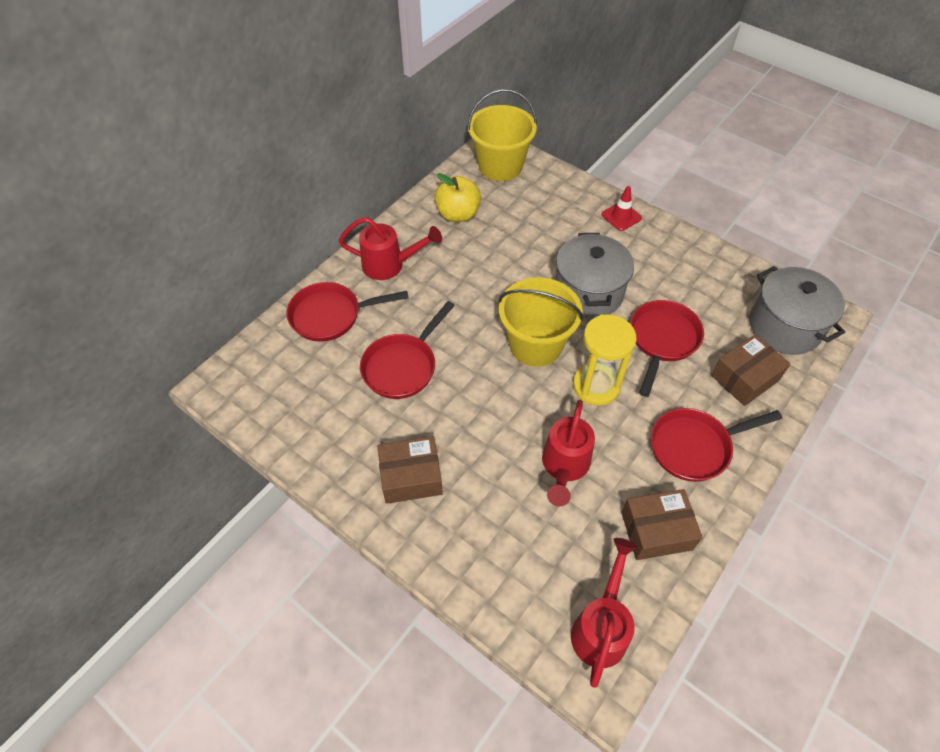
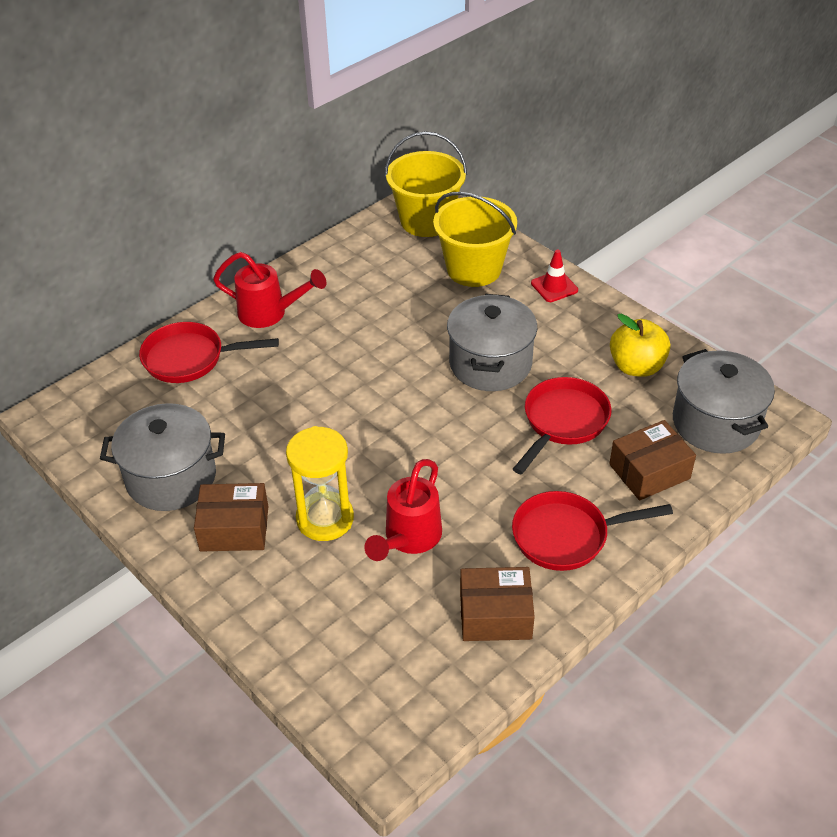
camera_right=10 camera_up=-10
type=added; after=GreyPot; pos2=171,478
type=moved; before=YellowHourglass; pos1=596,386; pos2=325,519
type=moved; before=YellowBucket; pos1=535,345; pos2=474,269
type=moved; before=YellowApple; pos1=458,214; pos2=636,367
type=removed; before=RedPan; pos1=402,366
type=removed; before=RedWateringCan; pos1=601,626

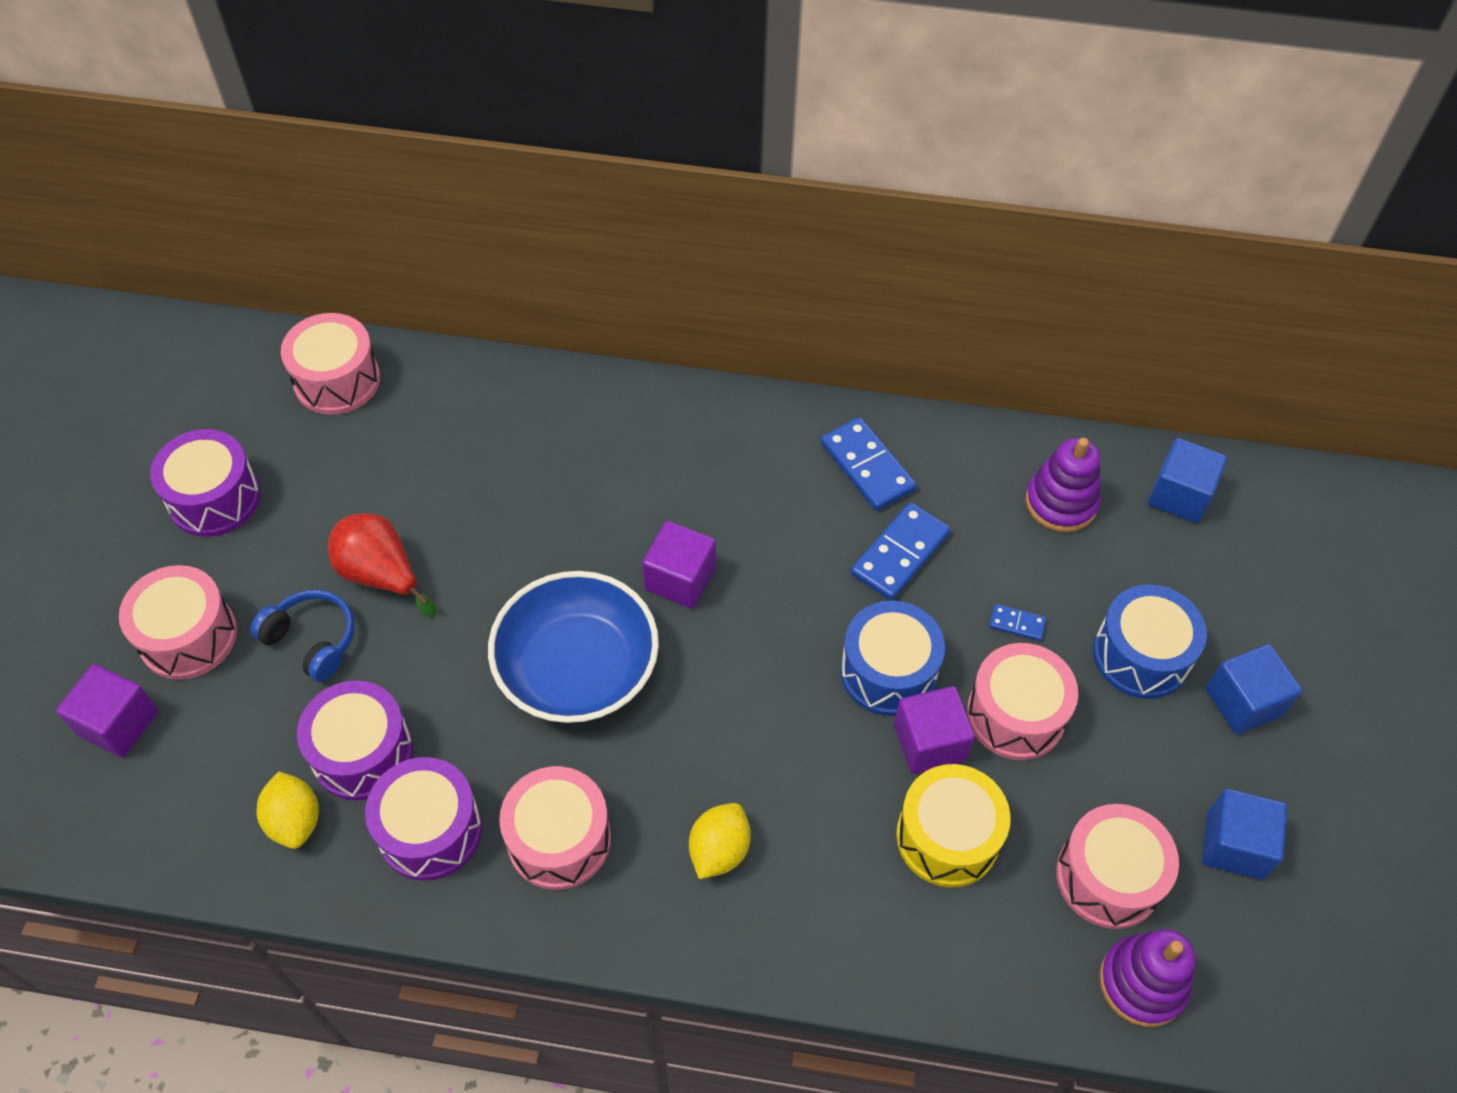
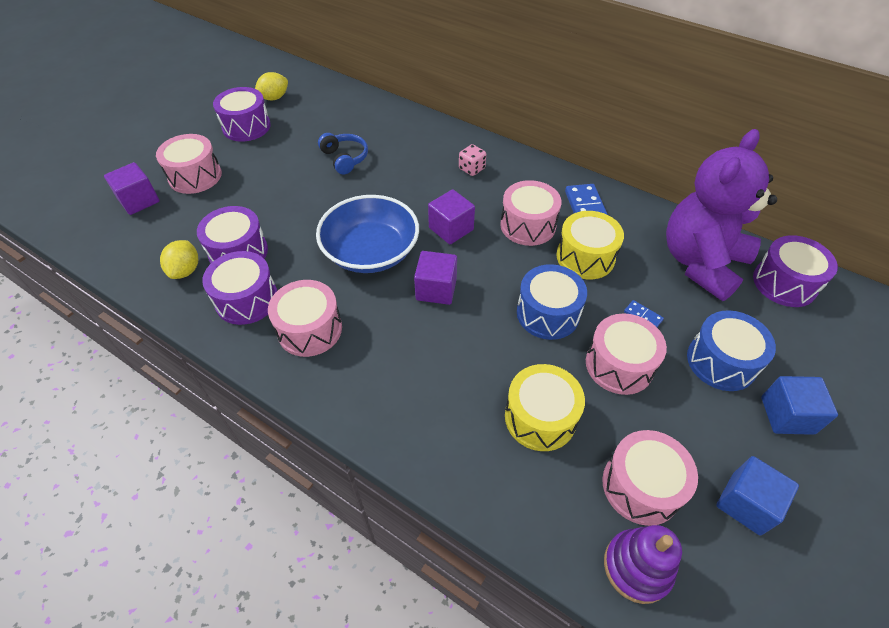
camera_right=25 camera_up=-5
type=moved; before=YellowLemon; pos1=719,850; pos2=274,98
type=moved; before=BlueHeadphones; pos1=312,640; pos2=345,158
type=moved; before=PurpleCube; pos1=929,742; pos2=436,289
type=added; after=PinkDice; pos2=471,169
type=moved; before=PinkDrum; pos1=337,380; pos2=528,225
type=replaced; before=BlueDomino; after=YellowDrum; pos1=900,554; pos2=585,257
type=replaced; before=PurpleStackingToy; after=PurpleTeddyBear; pos1=1061,502; pos2=700,262
type=replaced; before=BlueCube; after=PurpleDrum; pos1=1179,495; pos2=784,283
type=removed; before=RedPear; pos1=381,575

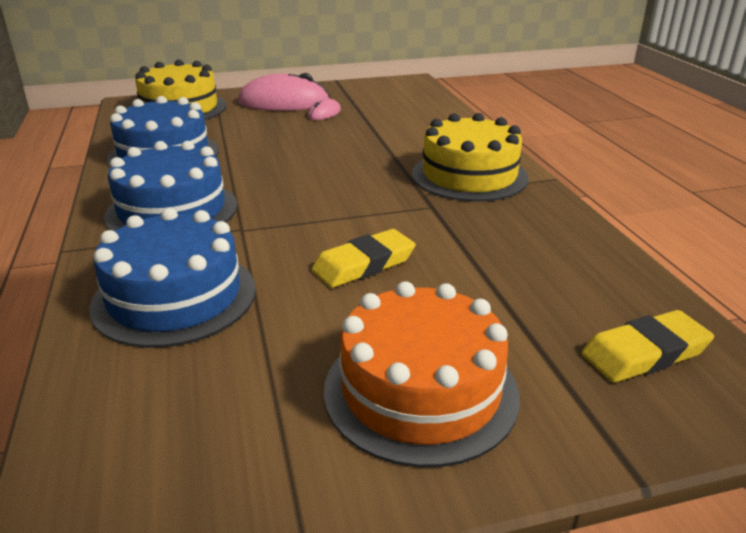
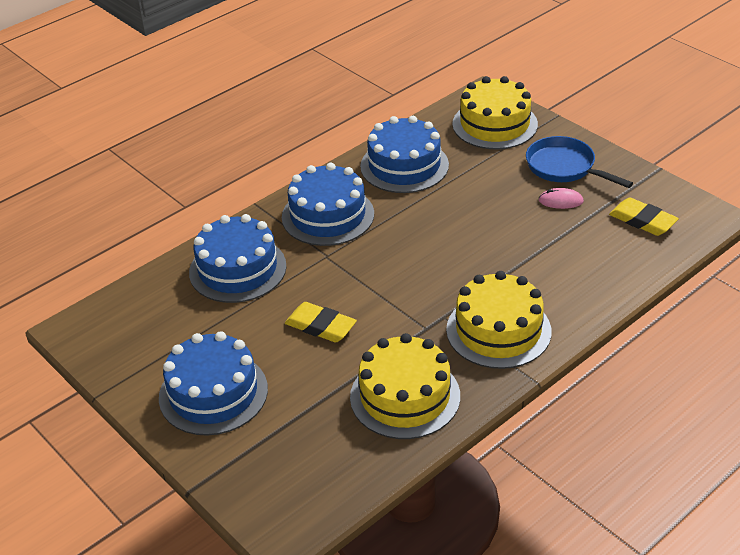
camera_right=65 camera_up=10
type=recoloured; before=OrangeCake; after=BlueCake; pos1=420,391; pos2=213,393
type=added; after=YellowCake; pos2=405,396
type=replaced; before=PinkMouse; after=BluePan; pos1=283,102; pos2=564,167
type=moved; before=YellowEraser; pos1=645,353; pos2=642,220

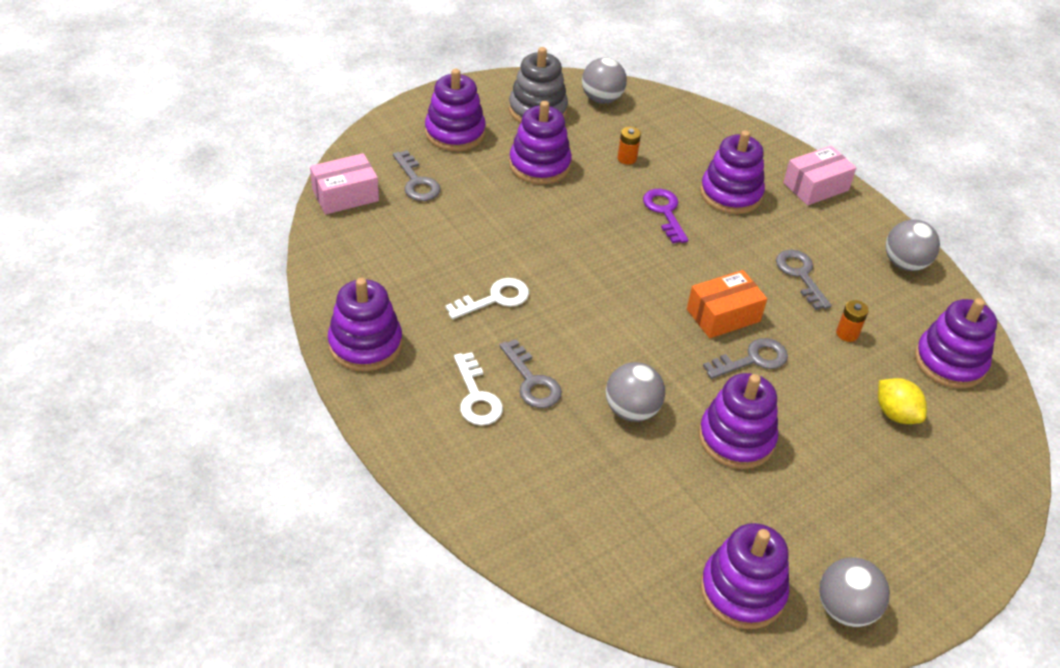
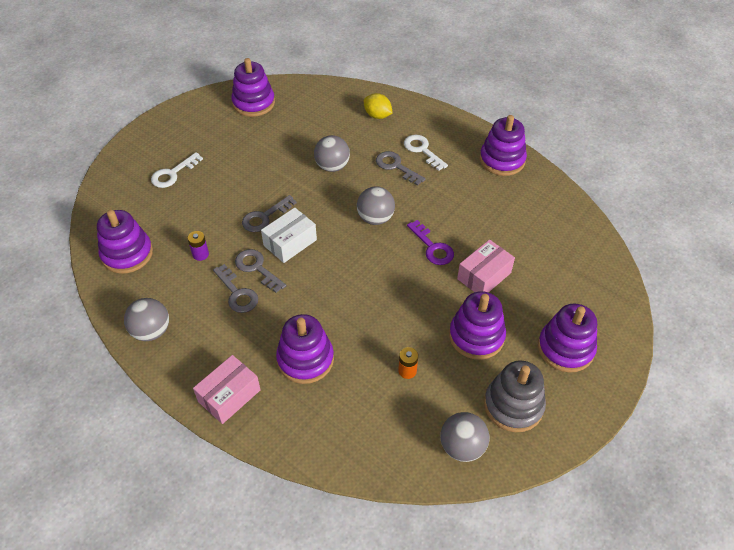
camera_right=165 camera_up=5
type=moved; before=WhiteKey; pos1=495,299; pos2=173,174
type=recoloured; before=OrangeBattery; after=PurpleBattery; pos1=847,334; pos2=200,254
type=moved; before=GreyKey; pos1=416,182; pos2=257,268
type=recoloured; before=OrangeBox; after=WhiteBox; pos1=723,315; pos2=290,243
type=moved; before=GreyBall; pos1=845,609; pos2=375,218
type=moved; before=YellowLemon; pos1=895,414; pos2=377,115
type=moved; before=PurpleKey; pos1=664,212; pos2=432,247
type=moved; before=PinkBox; pos1=345,195; pos2=484,276
type=removed; before=PurpleStackingToy; pos1=736,438

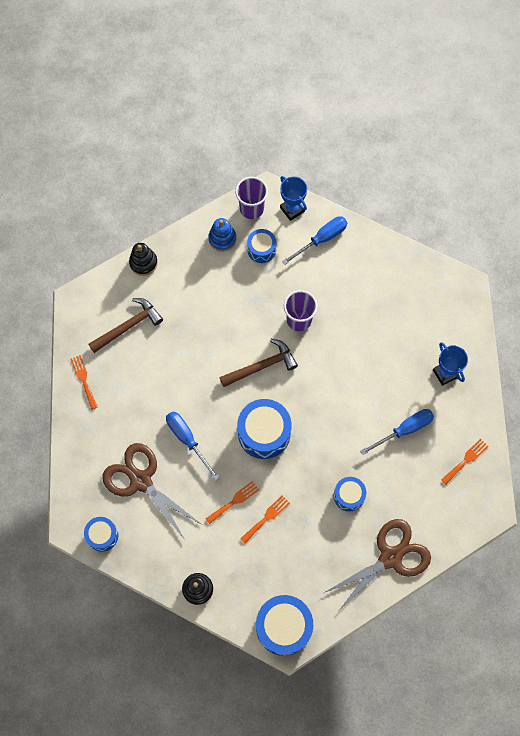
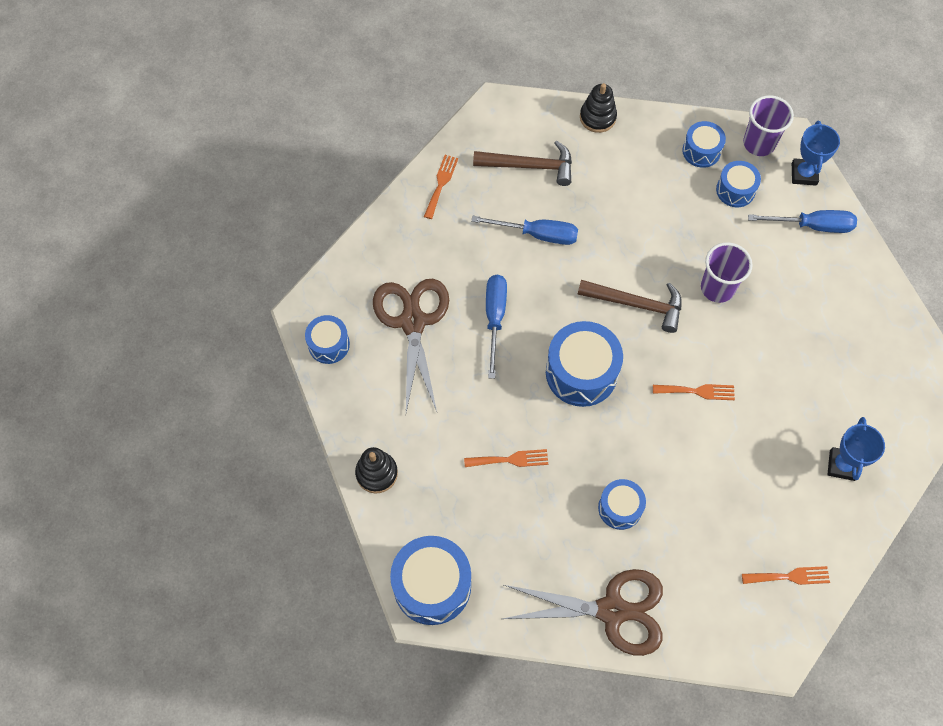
camera_right=40 camera_up=-5
type=moved; before=BlueScrewdriver; pos1=404,430; pos2=537,234
type=moved; before=OrangeFork; pos1=234,501; pos2=697,391
type=replaced; before=BlueStackingToy; after=BlueDrum; pos1=222,239; pos2=701,151

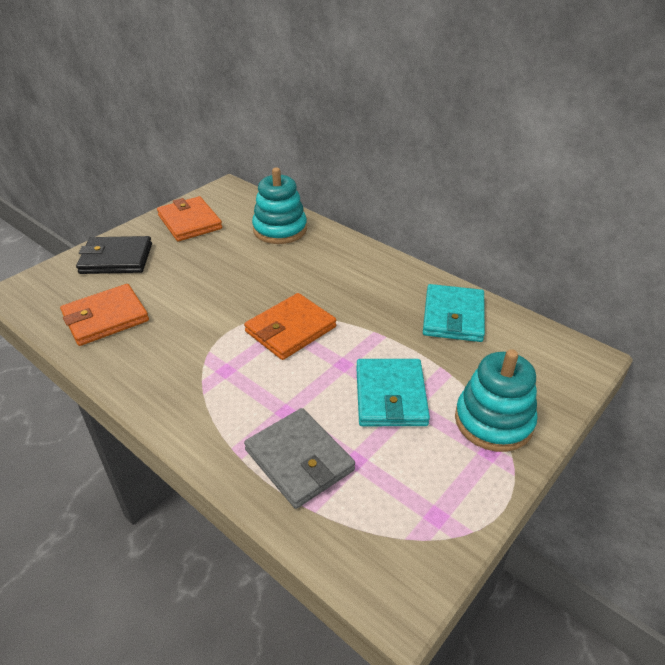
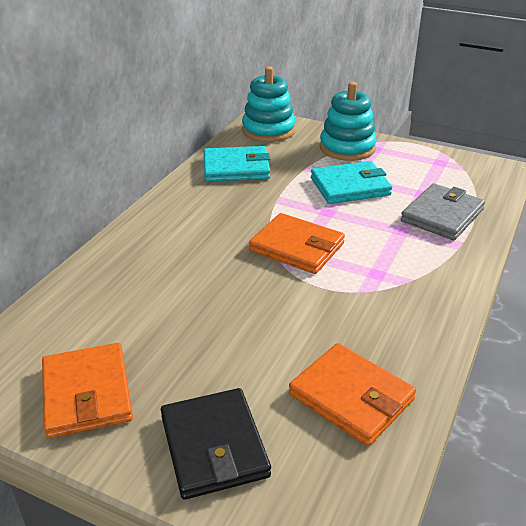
camera_right=-105 camera_up=-5
type=turned; before=OrangeWallet; pos1=190,222; pos2=87,393; turn=-60
type=moved; before=TurquoiseStackingToy; pos1=280,229; pos2=268,130

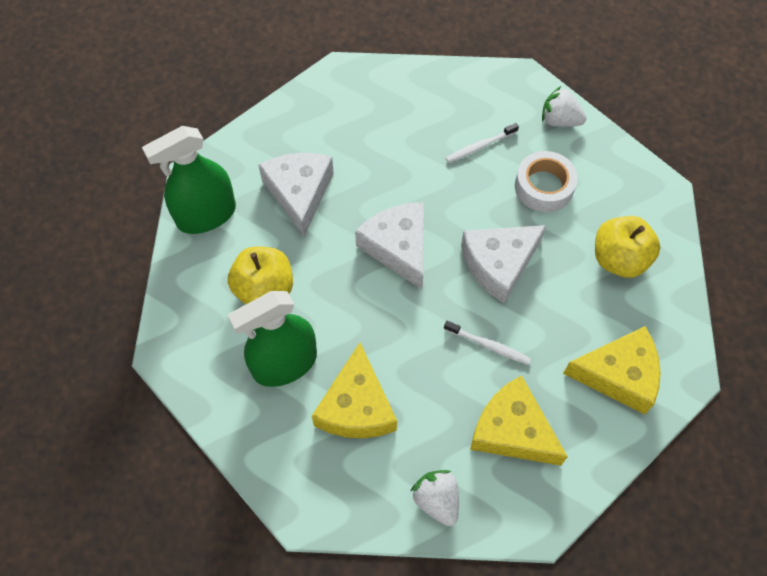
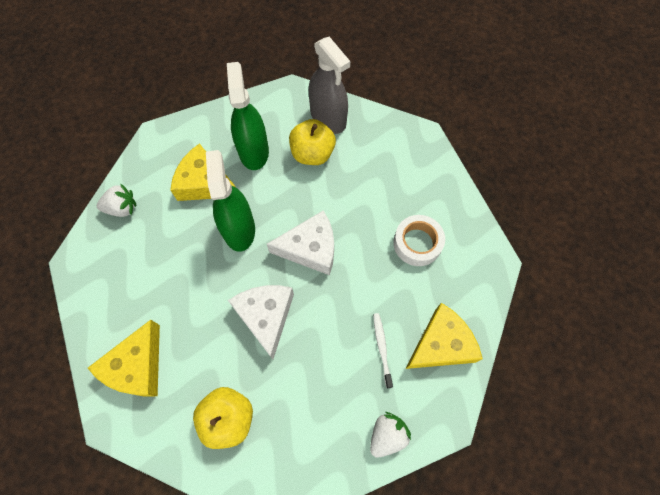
camera_right=110 camera_up=5
type=moved; before=GreenSprayBottle; pos1=206,215; pos2=239,229
type=added; after=GreySprayBottle; pos2=328,118
type=moved; before=WhiteTape; pos1=544,187; pos2=417,243
type=moved; before=YellowCheese; pos1=512,430; pos2=441,344
type=removed; before=WhiteCheese; pos1=299,193
type=removed; before=WhiteToothbrush; pos1=488,345

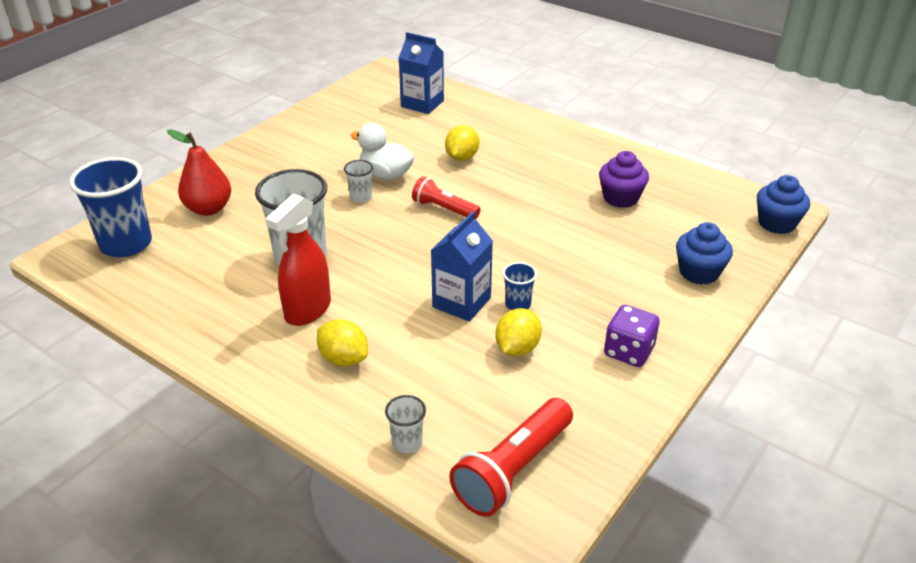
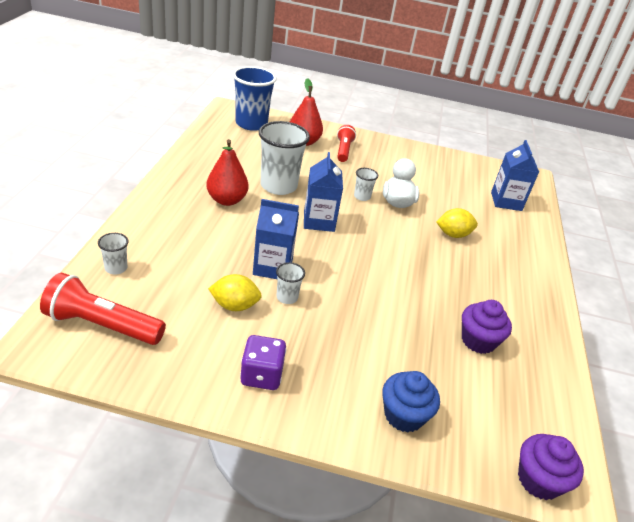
camera_right=60 camera_up=0
type=replaced; before=RedSprayBottle; after=RedPear; pos1=307,310; pos2=226,200
type=recoloured; before=BlueCup; after=WhiteCup; pos1=518,304; pos2=287,297
type=added; after=BlueCarton; pos2=319,221
type=moved; before=RedFlashlight; pos1=444,209; pos2=343,150
type=recoloured; before=BlueCupcake; after=PurpleCupcake; pos1=776,223; pos2=538,480
type=removed; before=YellowLemon; pos1=343,359

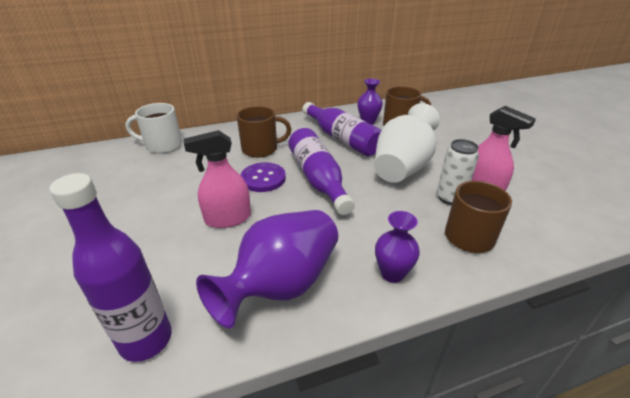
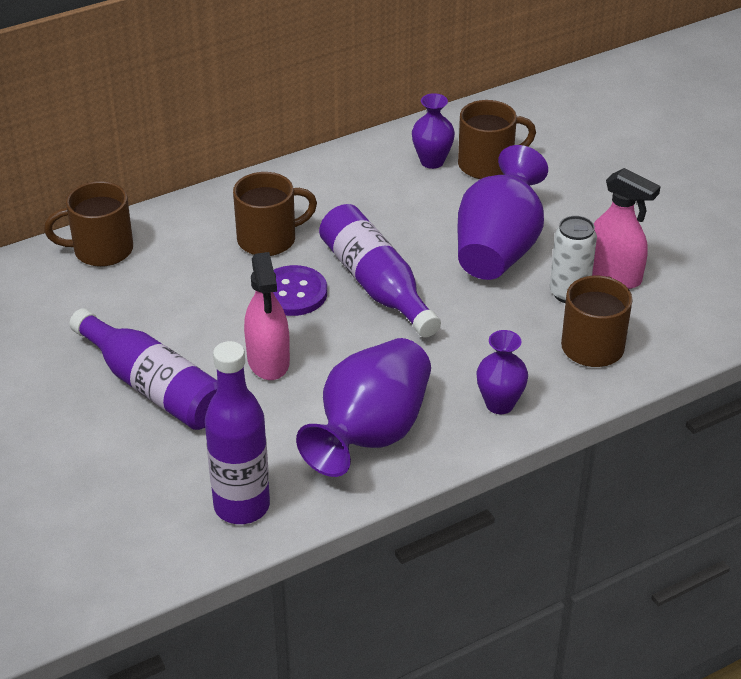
camera_right=-10 camera_up=5
type=recoloured; before=WhiteMug; after=BrownMug; pos1=162,145; pos2=101,250
type=moved; before=PurpleBottle; pos1=342,139; pos2=153,387
type=turned; before=PinkSprayBottle; pos1=228,218; pos2=268,361; turn=-75
type=recoloured; before=WhiteVase; after=PurpleVase; pos1=402,167; pos2=498,249

